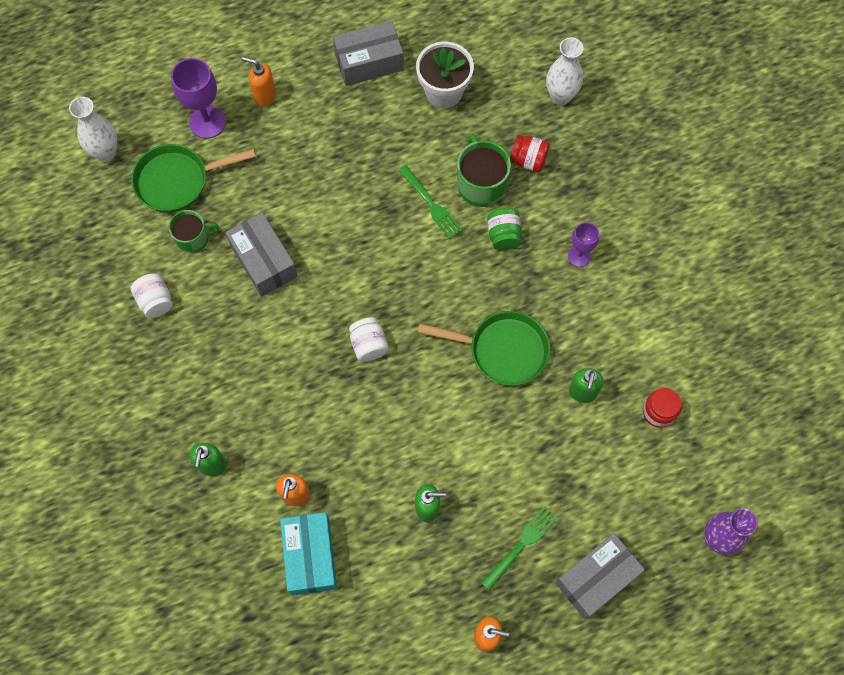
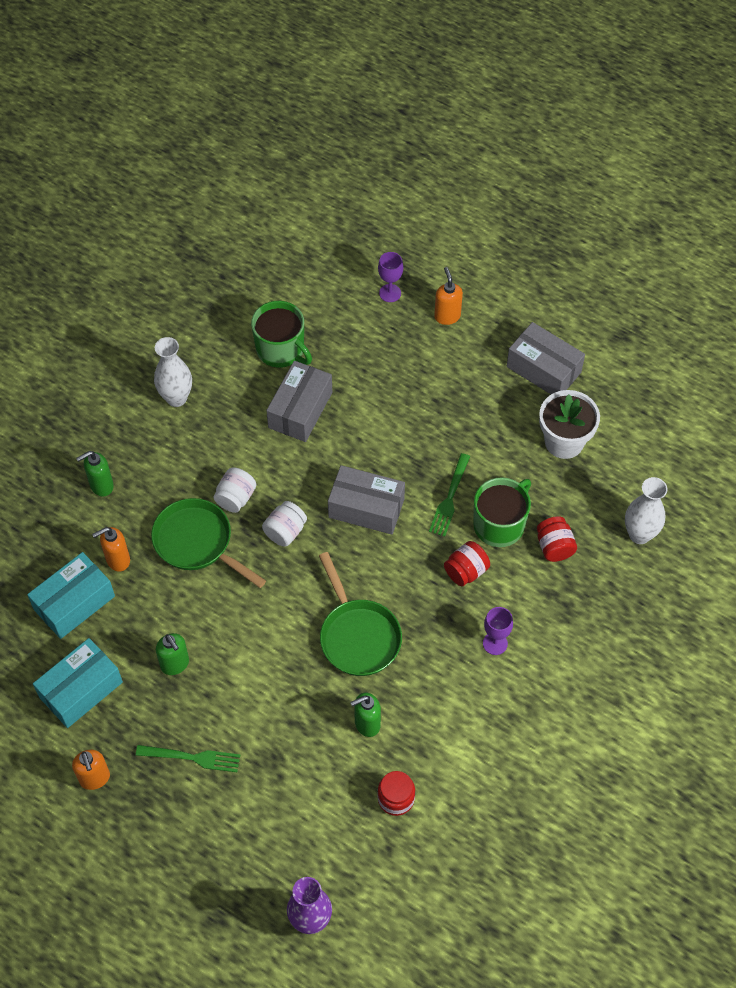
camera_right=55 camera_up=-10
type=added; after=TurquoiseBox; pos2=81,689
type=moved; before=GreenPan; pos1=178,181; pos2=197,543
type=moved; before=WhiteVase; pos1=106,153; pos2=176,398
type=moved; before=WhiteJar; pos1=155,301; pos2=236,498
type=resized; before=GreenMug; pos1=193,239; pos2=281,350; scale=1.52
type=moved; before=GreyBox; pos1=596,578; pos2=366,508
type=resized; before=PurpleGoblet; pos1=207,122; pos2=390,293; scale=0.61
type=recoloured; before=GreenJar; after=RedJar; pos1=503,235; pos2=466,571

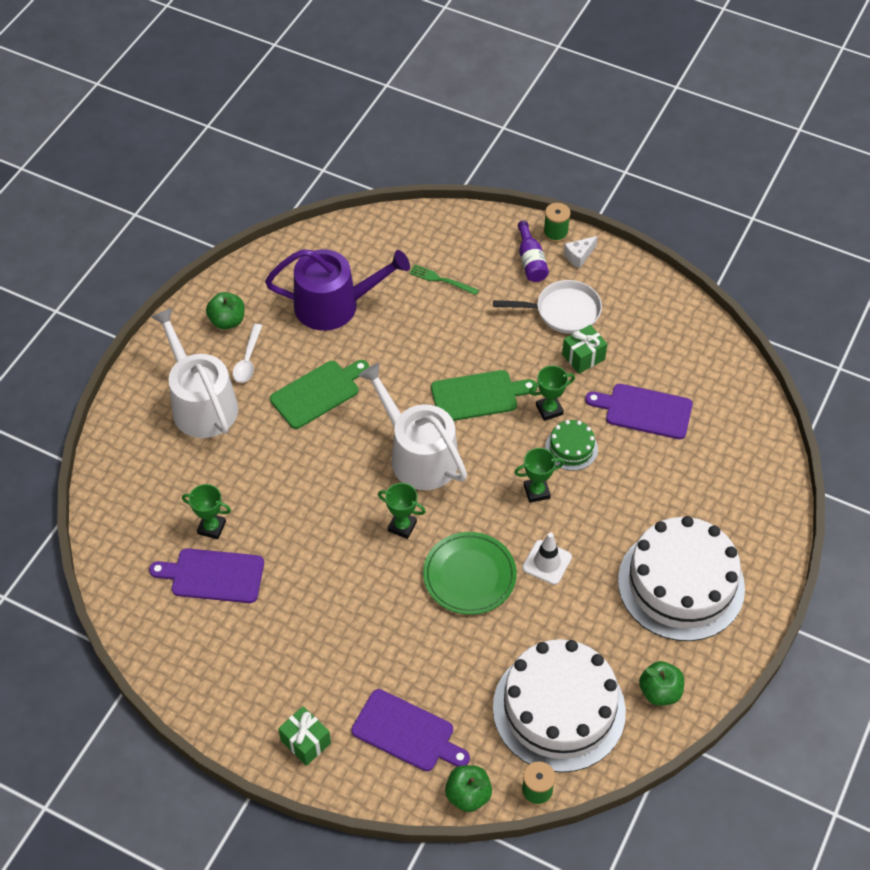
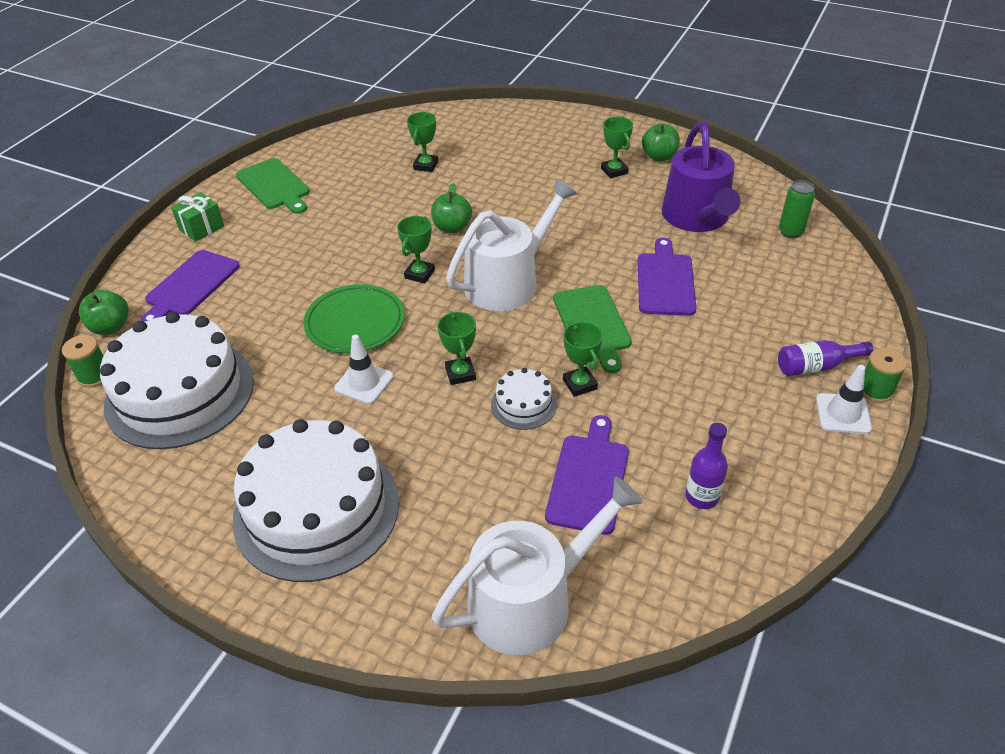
camera_right=90 camera_up=-10
type=moved; before=GreenCuttingBoard; pos1=318,393; pos2=274,186
type=moved; before=GreenApple; pos1=660,692; pos2=452,227
type=moved; before=WhiteWateringCan; pos1=200,403; pos2=531,600
type=recoloured; before=GreenCake; after=WhiteCake; pos1=571,448; pos2=523,404
type=replaced; before=WhiteSpoon; after=GreenTrophy; pos1=248,360; pos2=614,171
type=moved; before=PurpleCuttingBoard; pos1=213,575; pos2=665,281
type=added; after=PurpleBottle; pos2=702,496
type=added; after=GreenCan; pos2=790,232
type=replaced; before=WhiteCheese; after=WhiteTrafficCone; pos1=579,256; pos2=843,414
type=removed; before=GreenFork; pos1=441,280
type=removed; before=WhitePan; pos1=563,311
type=removed; before=GreenGift; pos1=583,357

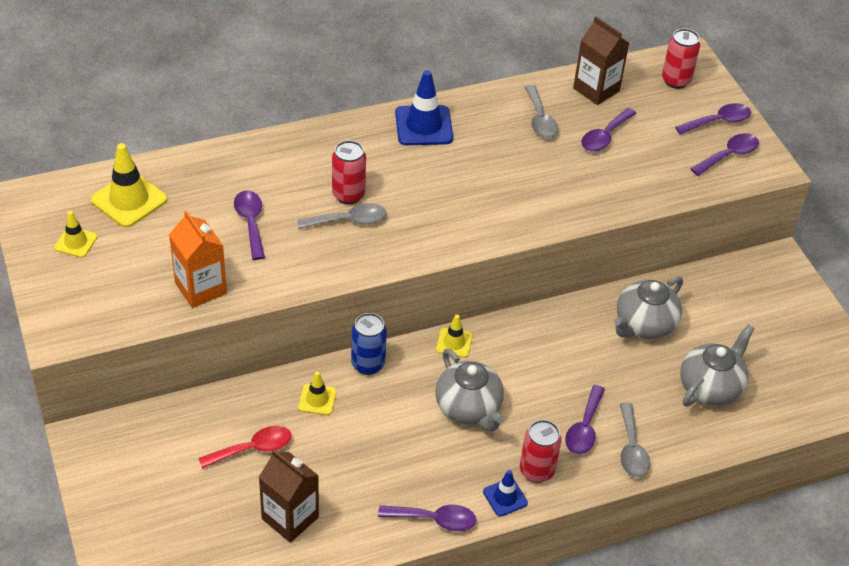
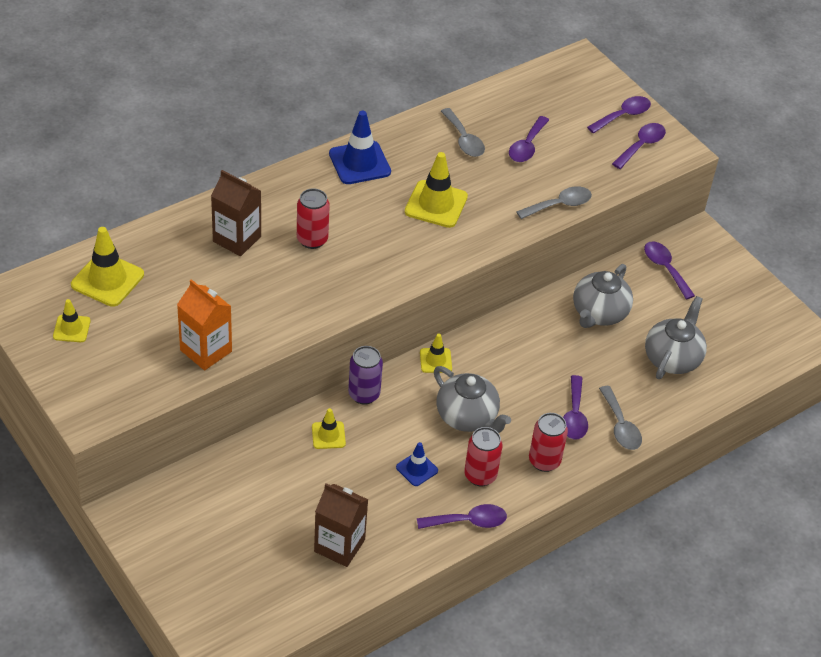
camera_right=-15 camera_up=0
type=moved; before=BrownCarton; pos1=596,89; pos2=237,239
type=recoloured; before=BlueCan; after=PurpleCan; pos1=368,364; pos2=364,394
type=moved; before=BlueTrafficCone; pos1=505,497; pos2=417,469
type=added; after=YellowTrafficCone; pos2=436,204
type=moved; before=RedCan; pos1=676,80; pos2=480,475
type=moved; before=GreySpoon; pos1=349,221; pos2=559,205
type=moved; before=PurpleSpoon; pos1=250,222; pos2=665,268
type=removed; before=RedSpoon; pos1=253,449

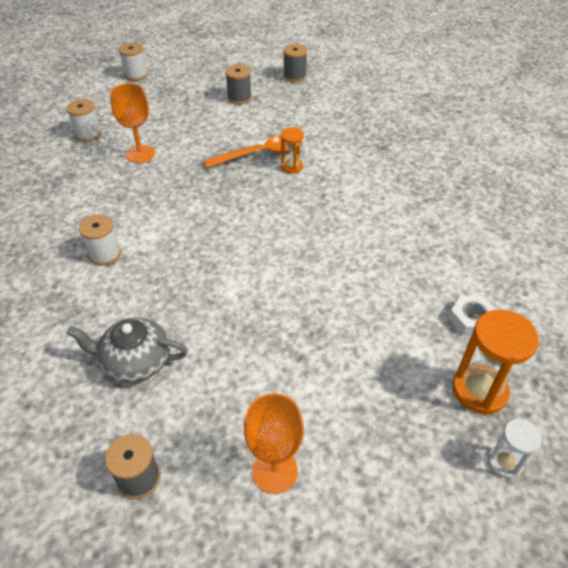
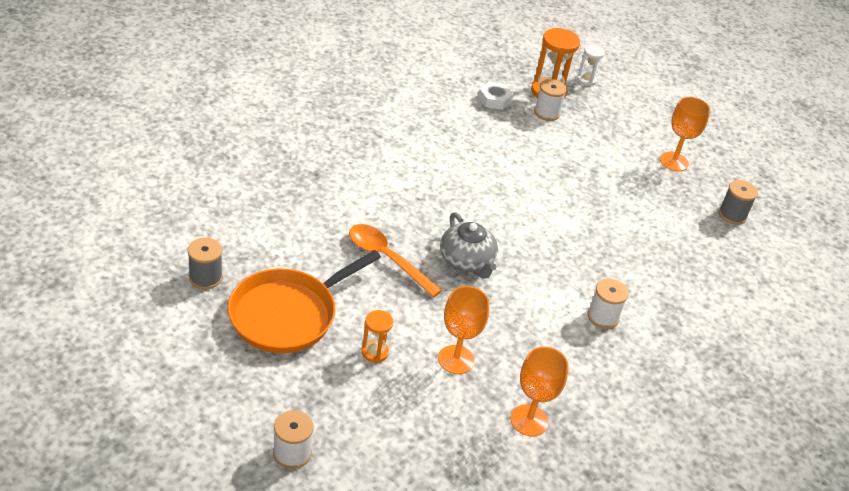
camera_right=-125 camera_up=-5
type=replaced; before=GreySpool; after=OrangePan; pos1=239,98; pos2=288,314
type=moved; before=OrangeHourglass; pos1=291,167; pos2=375,352
type=moved; before=GreyTeapot; pos1=135,361; pos2=467,261
type=added; after=OrangeGoblet; pos2=529,420
type=moved; before=WhiteSpool; pos1=88,134; pos2=547,113

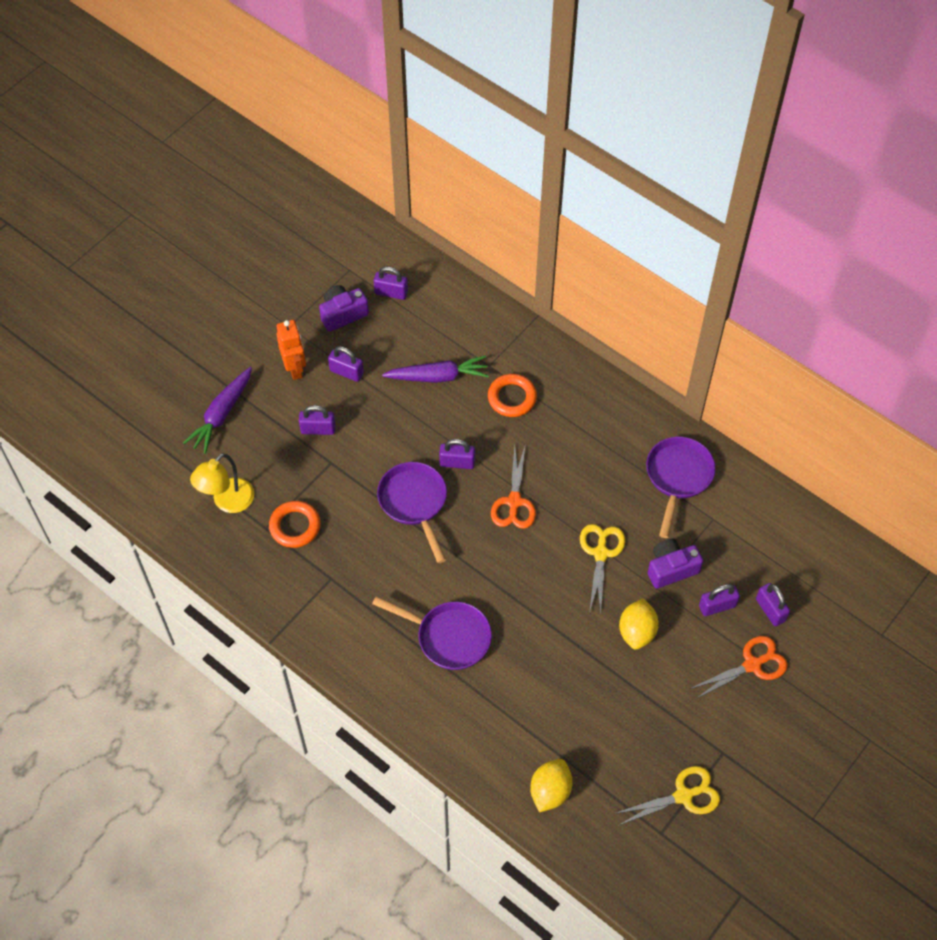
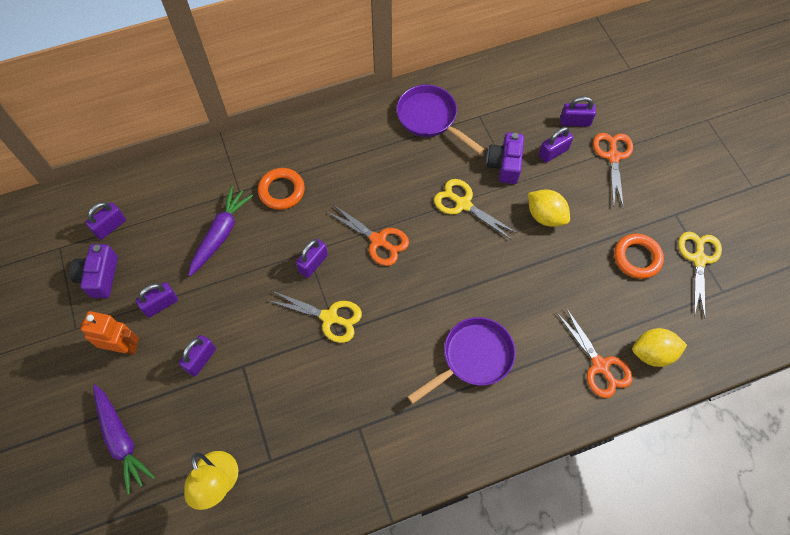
camera_right=-60 camera_up=5
type=replaced; before=PurplePan; after=YellowScissors; pos1=414,503; pos2=329,317
type=turned; before=PurplePadlock; pos1=717,606; pos2=553,152; turn=45
type=added; after=OrangeScissors; pos2=600,365
type=moved; before=OrangeRing; pos1=295,526; pos2=637,258
type=turned; before=YellowLemon; pos1=550,791; pos2=652,353; turn=-60

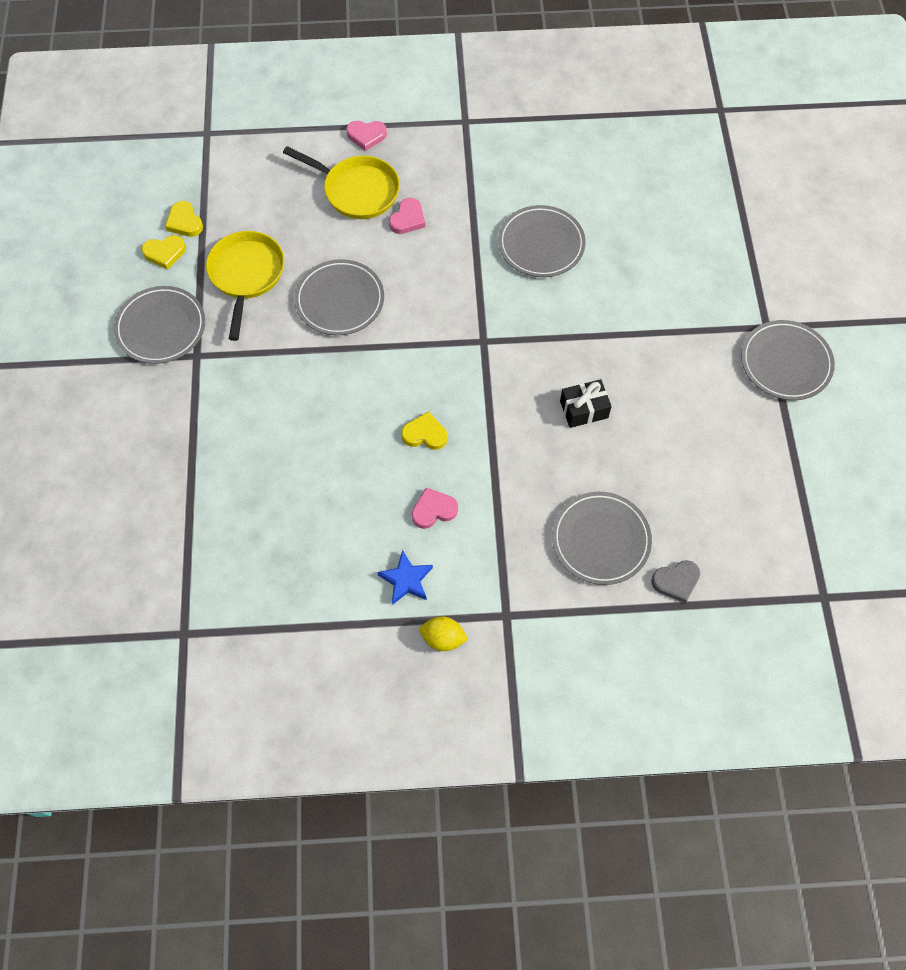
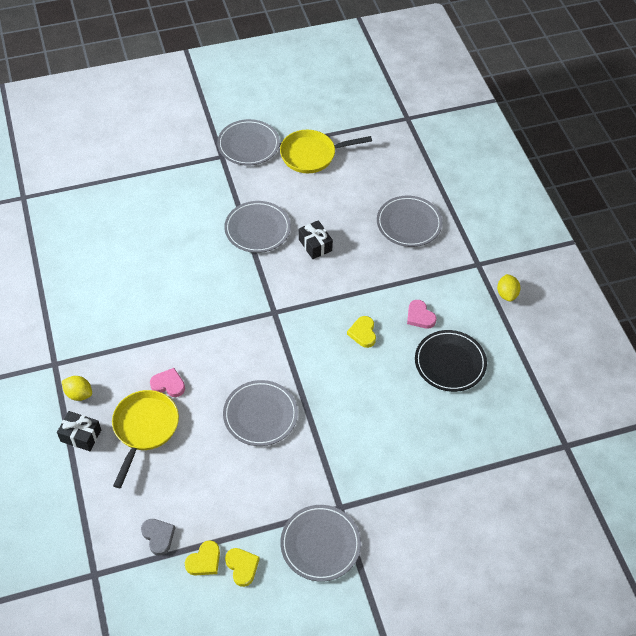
camera_right=-105 camera_up=-10
type=replaced; before=PinkHeart; after=BlackGift; pos1=366,136; pos2=81,436
type=added; after=YellowLemon; pos2=79,394
type=moved; before=GreyHeart; pos1=676,581; pos2=158,536
type=moved; before=GreyPlate; pos1=541,244; pos2=257,229
type=moved; before=YellowPan; pos1=246,275; pos2=312,155
type=added; after=BlackPlate; pos2=450,363
type=removed; before=BlueStar; pos1=406,580

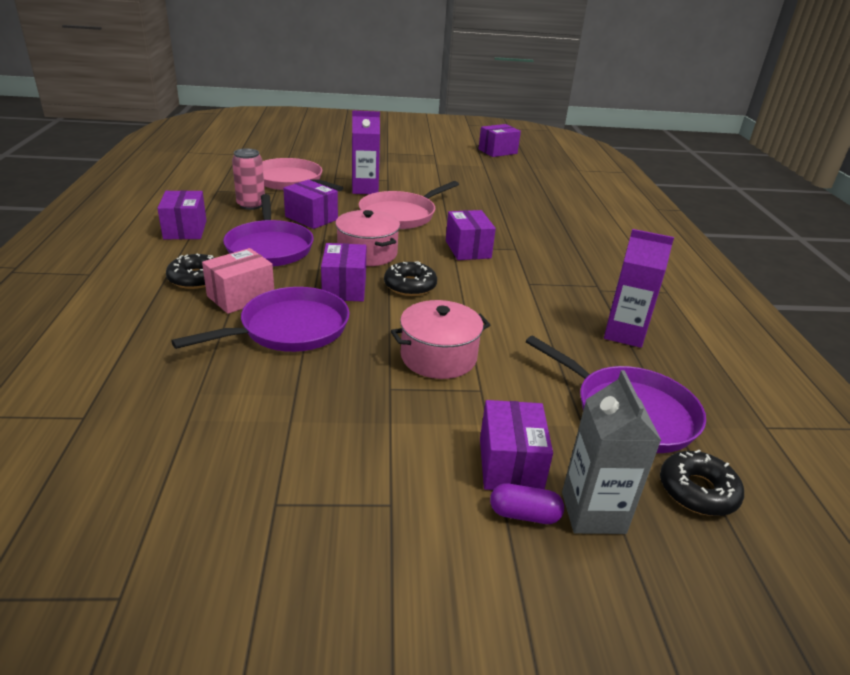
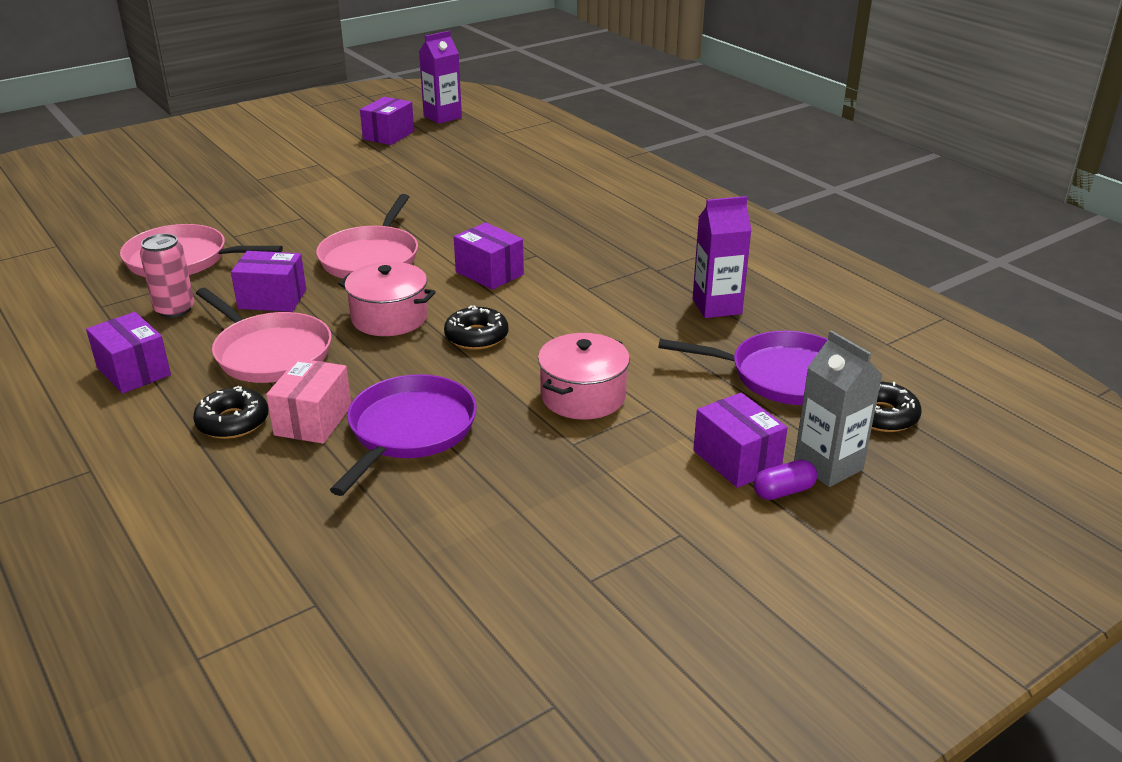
camera_right=-30 camera_up=0
type=recoloured; before=PurplePan; after=PinkPan; pos1=269,247; pos2=270,353
type=moved; before=PurpleCarton; pos1=365,189; pos2=442,117
type=removed; before=PurpleBox; pos1=344,288

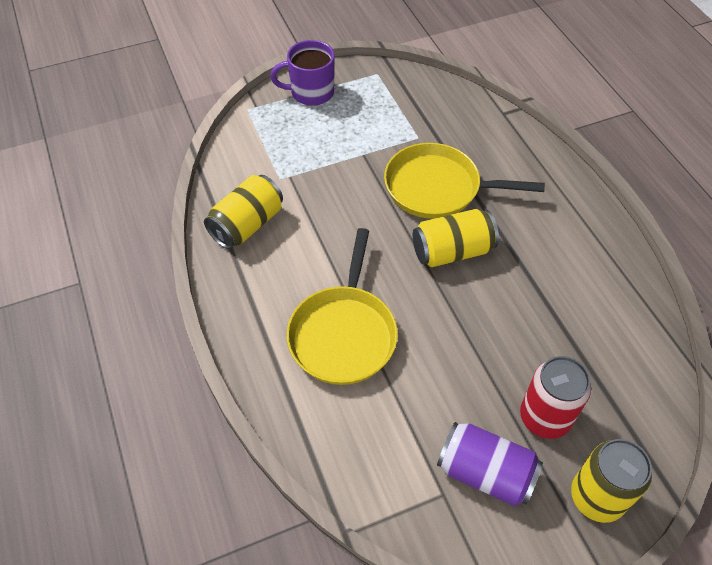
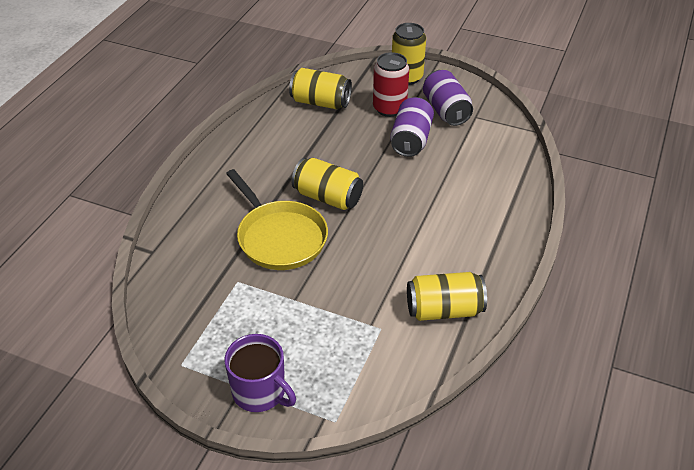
camera_right=-135 camera_up=-10
type=added; after=YellowCan; pos2=320,102
type=added; after=PurpleCan; pos2=411,140
type=removed; before=YellowPan; pos1=343,334

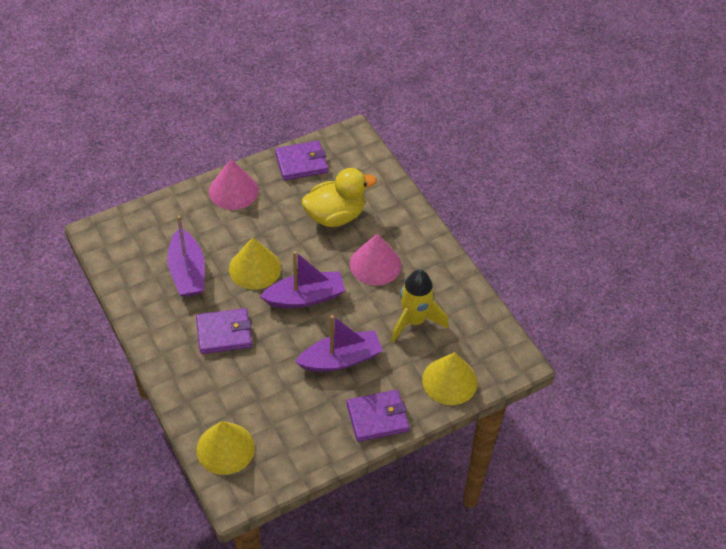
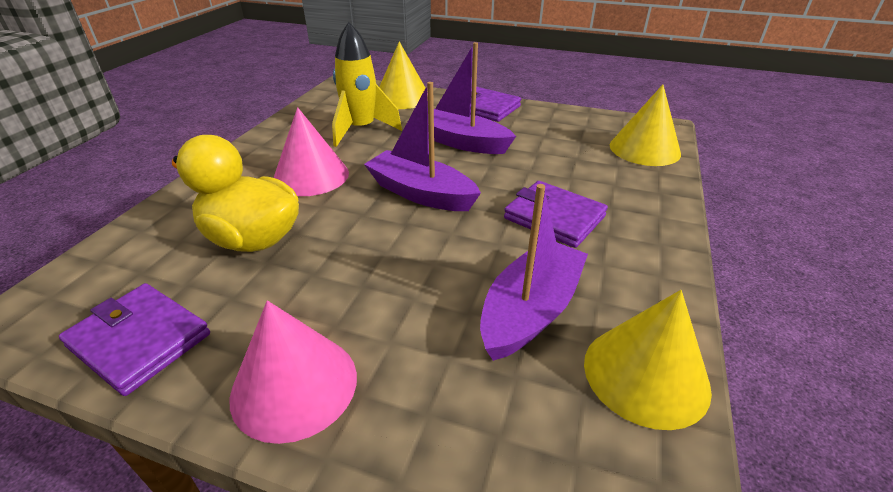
camera_right=-130 camera_up=-15
type=moved; before=YellowCone; pos1=255,268; pos2=645,374

